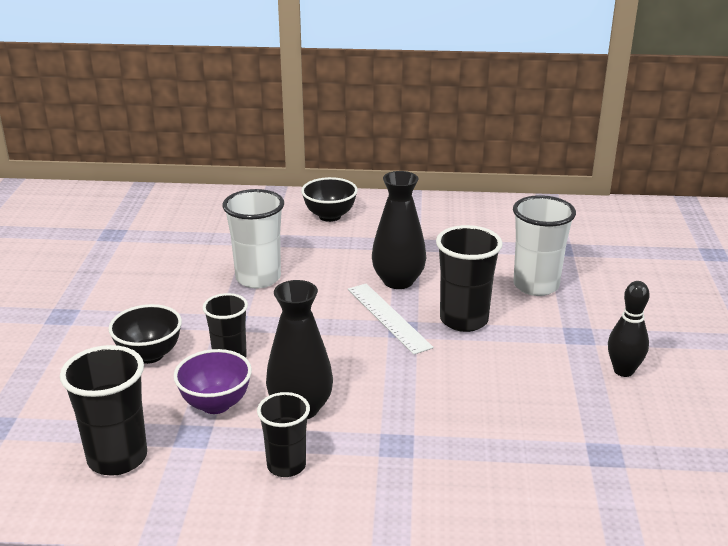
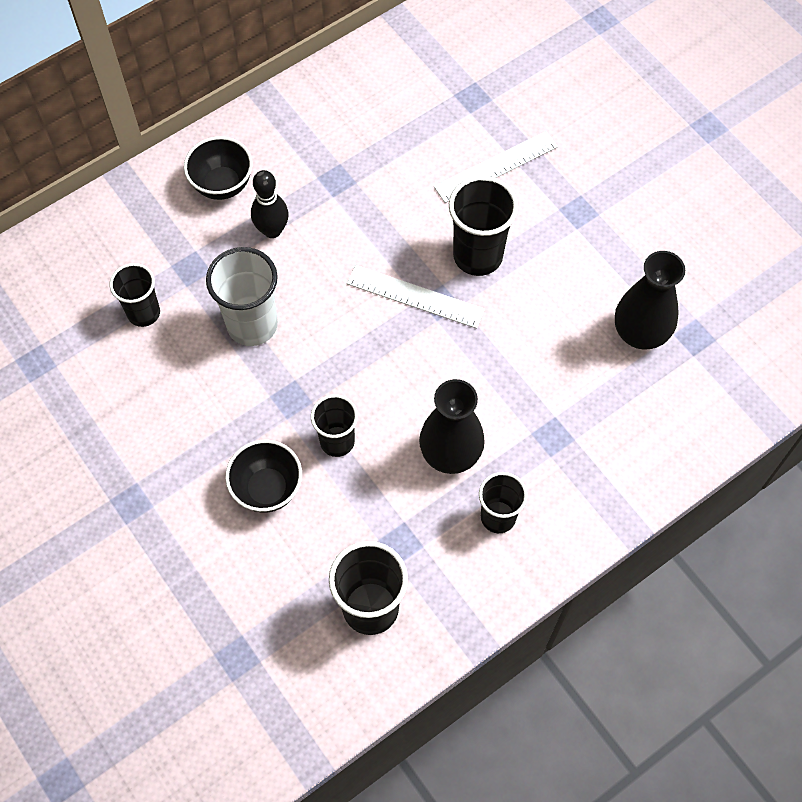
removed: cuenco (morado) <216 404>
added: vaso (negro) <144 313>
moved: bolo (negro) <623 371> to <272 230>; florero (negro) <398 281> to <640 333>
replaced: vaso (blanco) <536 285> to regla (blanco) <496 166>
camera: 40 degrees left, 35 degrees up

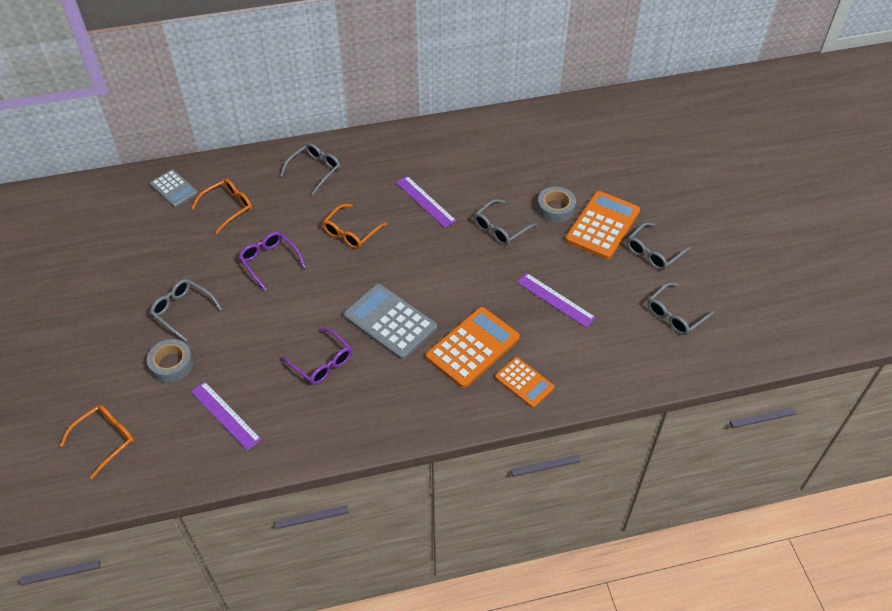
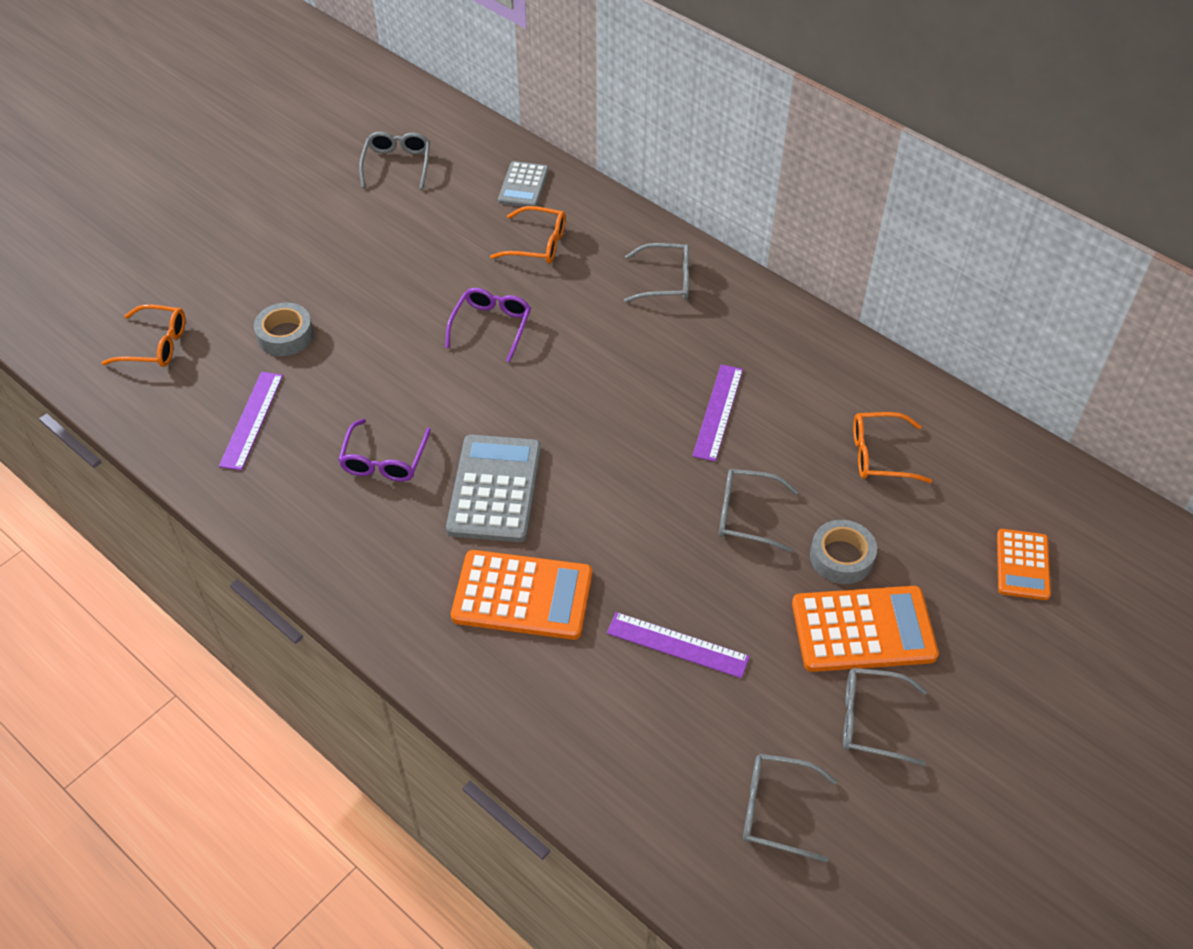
moved: gafas (gris) <183 311> to <397 165>; gafas (naranja) <351 232> to <880 455>; calculadora (naranja) <524 382> to <1022 565>
turned: regla (morado) <555 300> = <677 645> 75 degrees counterclockwise
camera: 55 degrees right, 0 degrees up

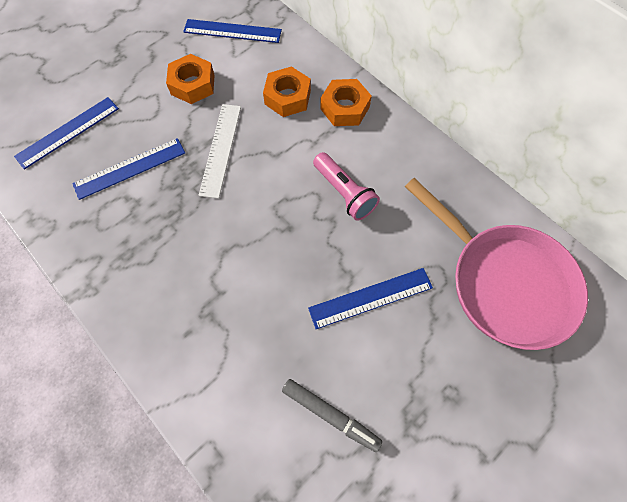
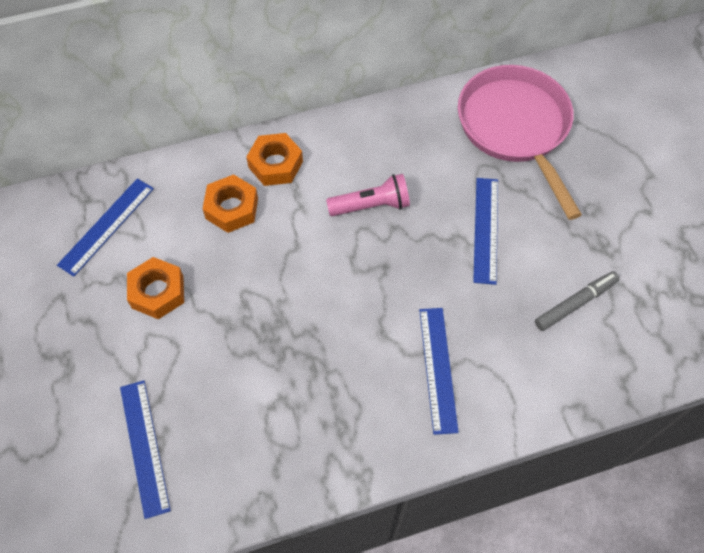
removed: regla (blanco) <221 149>
moved: regla (azul) <130 168> to <438 369>
turned: sartén (rosa) <504 282> = <515 128> 90 degrees counterclockwise
camera: 65 degrees left, 5 degrees down

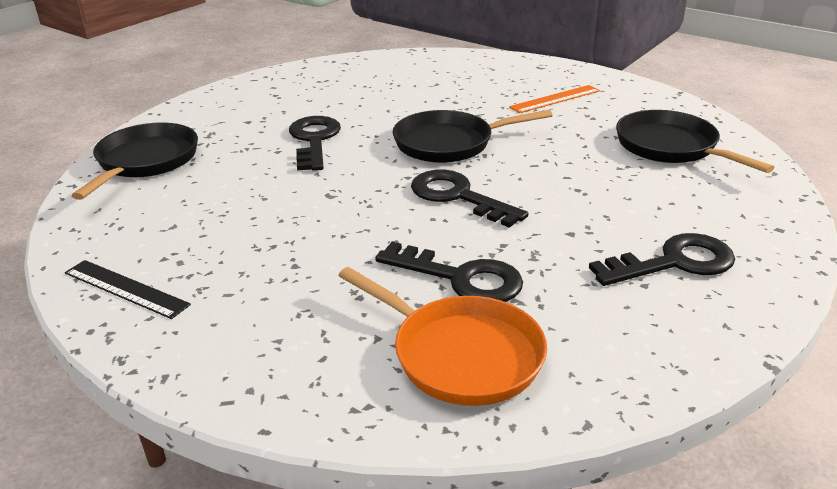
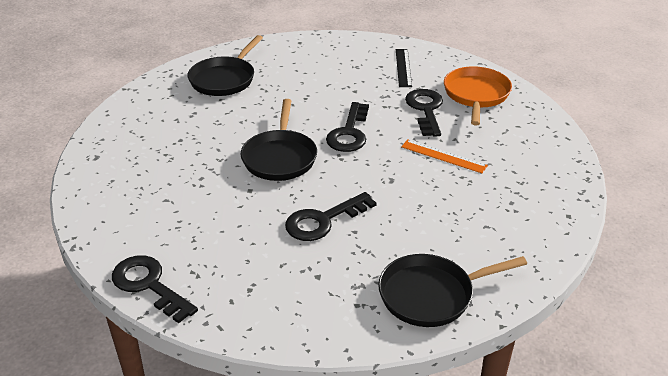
moved: llave (negro) <674 262> to <149 285>; regla (negro) <126 288> to <403 67>; regla (naranja) <555 99> to <443 156>
turned: sartén (negro) <449 143> = <280 157> 45 degrees clockwise
camera: 120 degrees left, 5 degrees up

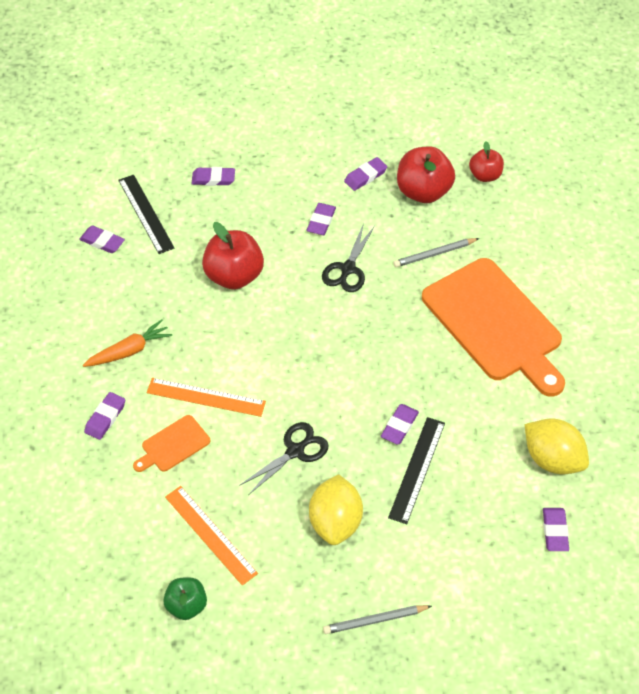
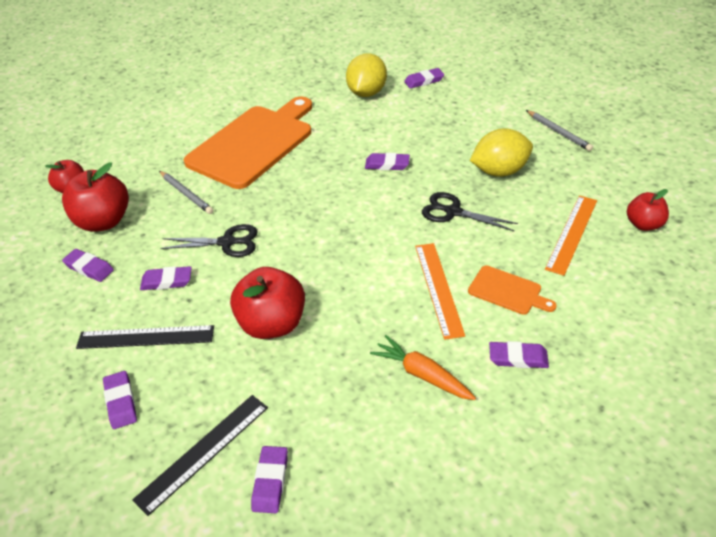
moved: regla (negro) <417 469> to <146 337>
recoloured: manzana (verde) <186 605> to manzana (rojo) <643 224>
camera: 110 degrees left, 10 degrees down

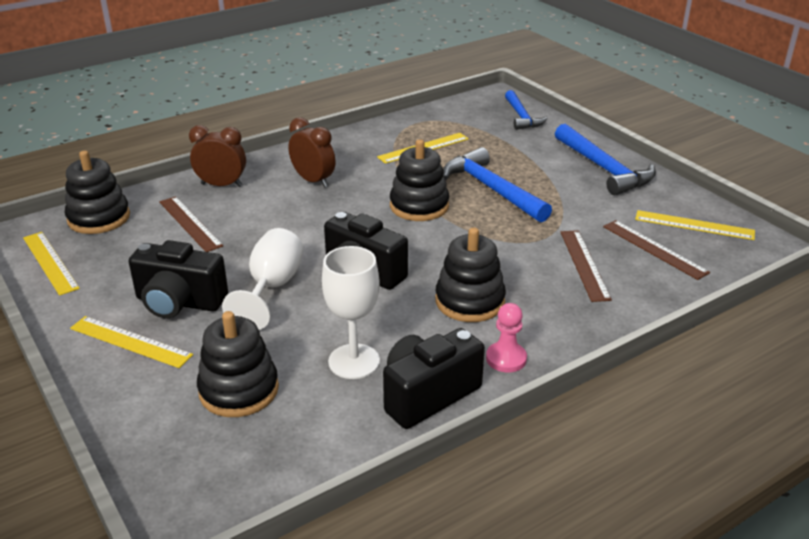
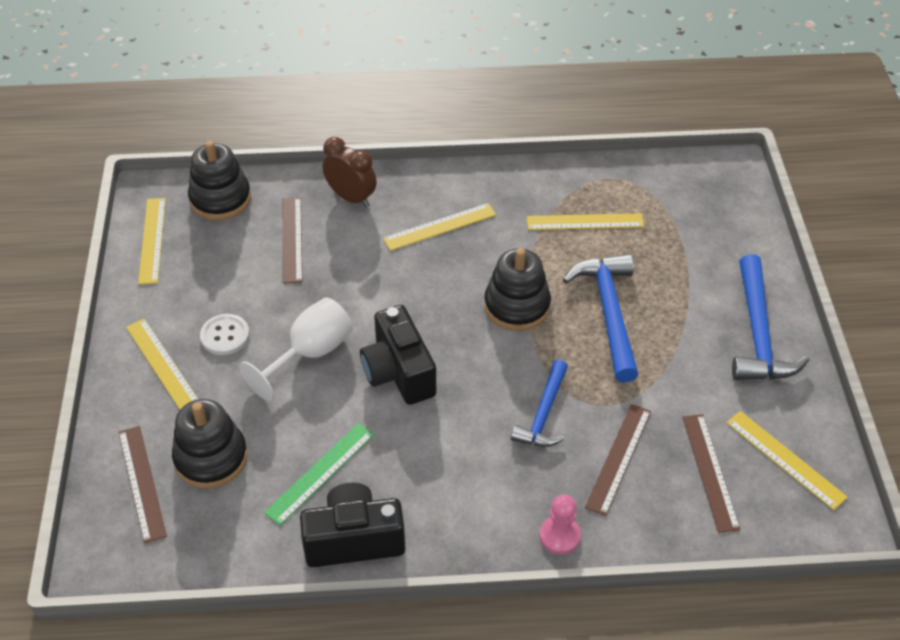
removed: juguete apilable (negro) <469 301>
added: regla (marrón) <142 483>
moved: martillo (azul) <521 117> to <544 414>; peón (rosa) <506 359> to <559 536>
replaced: cámara (negro) <179 302> to botón (blanco) <225 336>; copa (blanco) <354 361> to regla (verde) <320 473>; despertador (marrón) <313 181> to regla (amarillo) <440 227>
camera: 30 degrees right, 15 degrees up

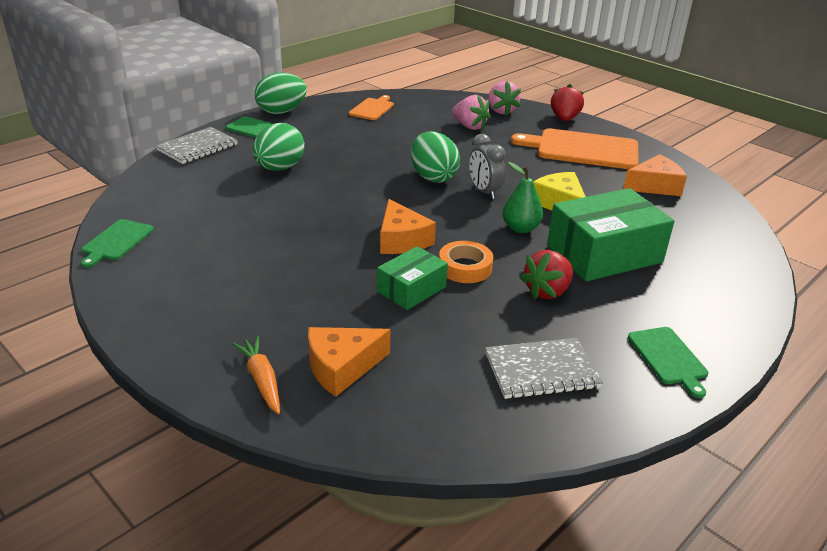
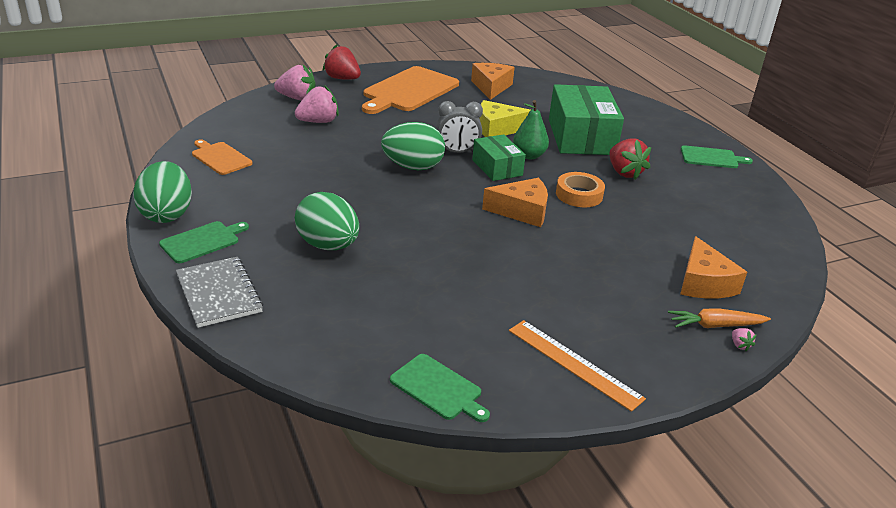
removed: cuaderno (gris) <541 370>
added: regla (naranja) <574 363>; fresa (rosa) <739 345>
moved: caja (verde) <411 289> to <497 167>
camera: 70 degrees left, 0 degrees up

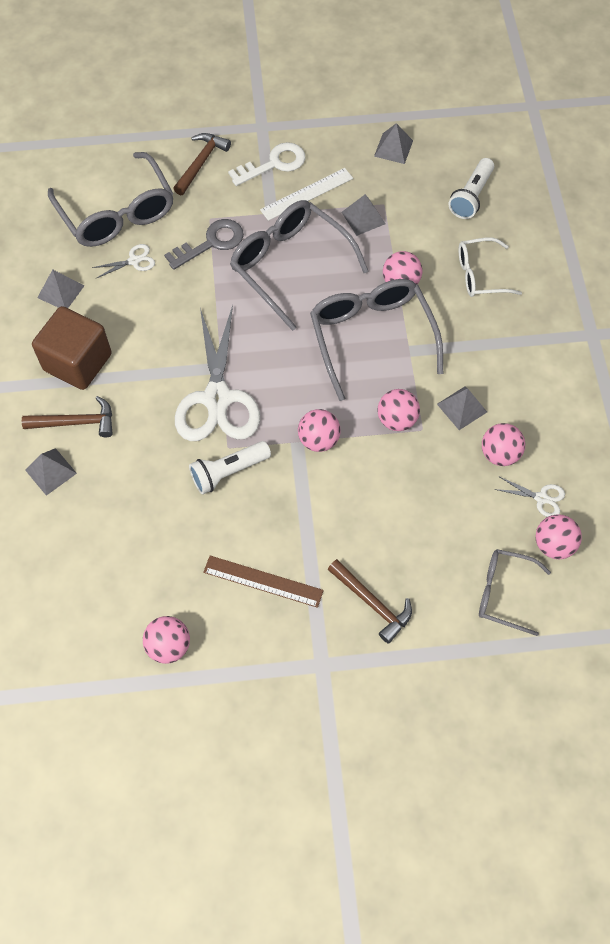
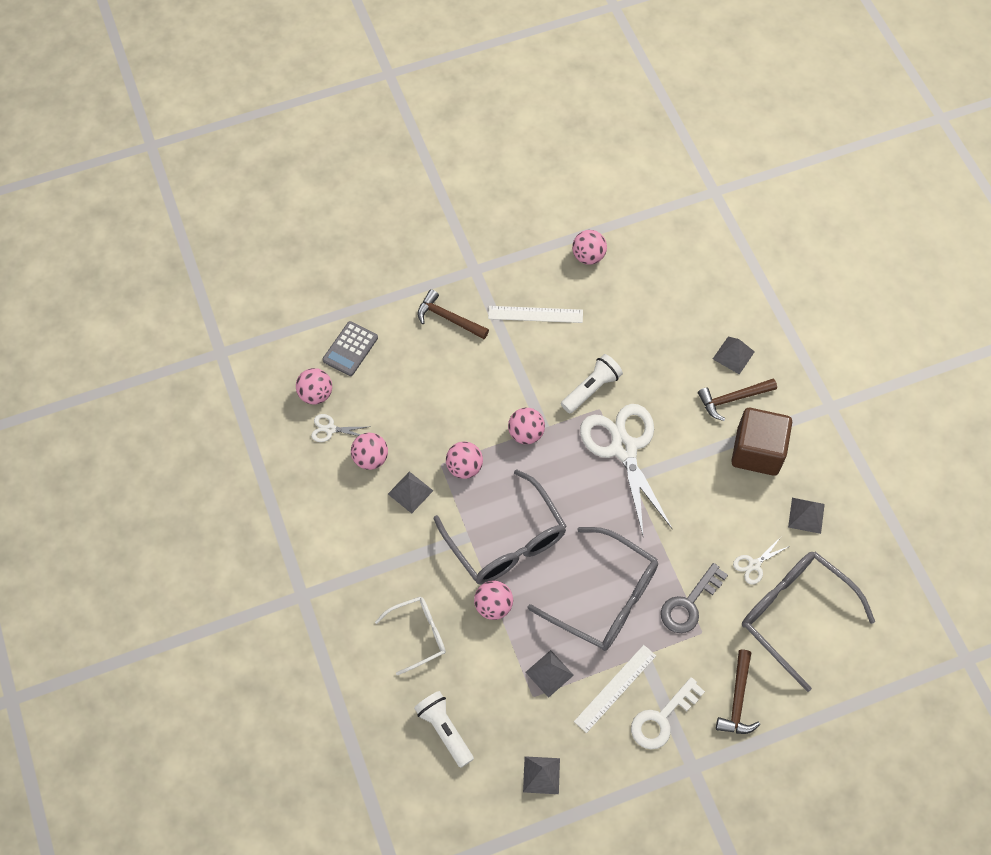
replaced: gafas (gris) <503 593> to calculadora (gris) <350 349>
recoloured: regla (marrón) <263 581> to regla (blanco) <535 314>
turned: lámpara de mano (blanco) <471 196> = <444 730> 45 degrees counterclockwise
camera: 165 degrees right, 0 degrees up

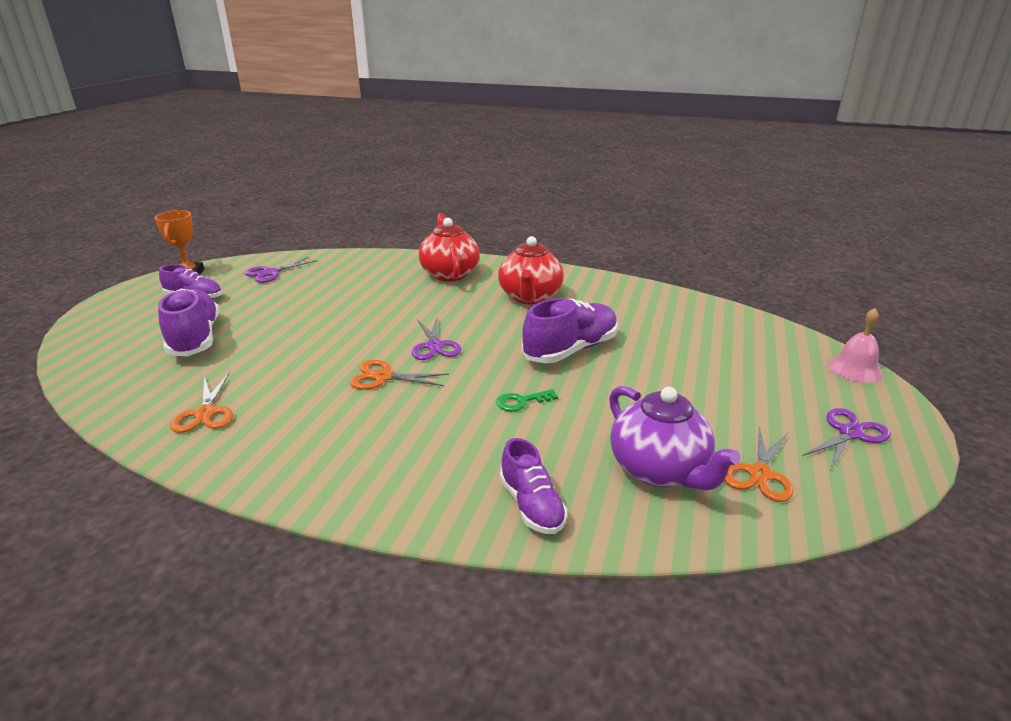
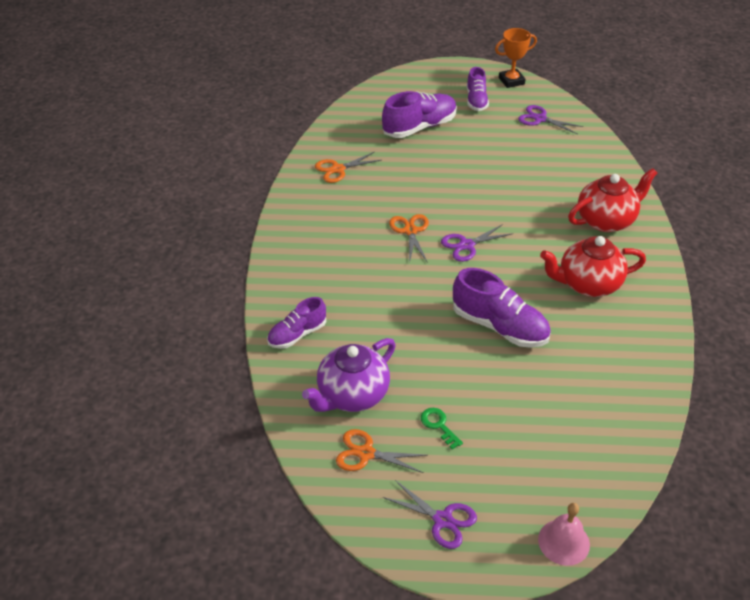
moved: llave (verde) <521 402> to <438 425>
camera: 75 degrees right, 15 degrees up

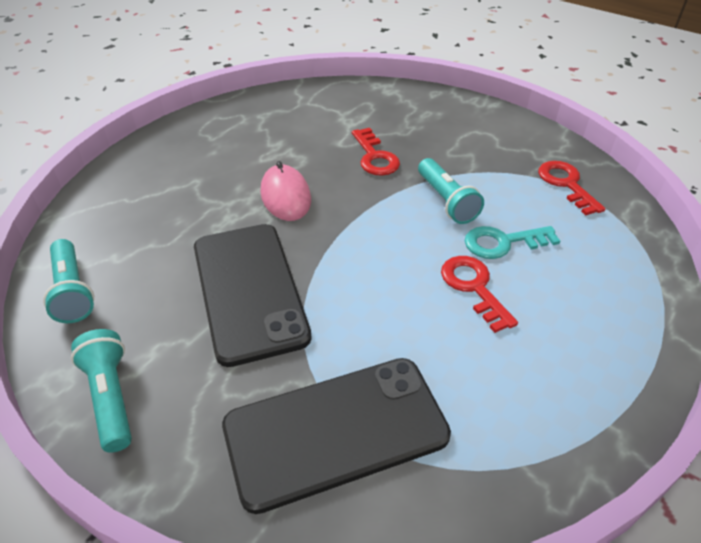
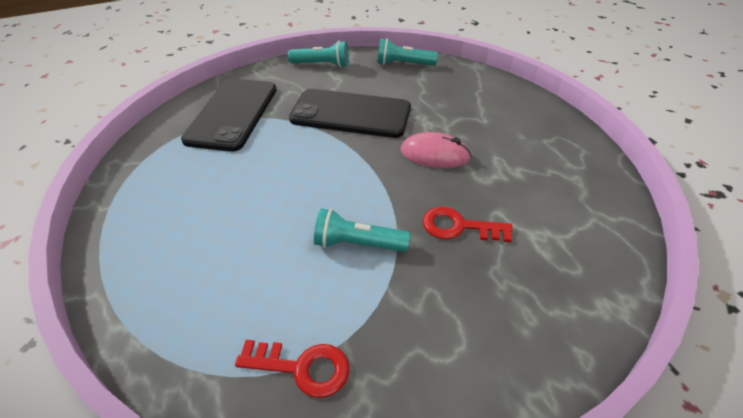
removed: llave (rojo) <473 287>; llave (turquesa) <503 243>
camera: 120 degrees right, 0 degrees up

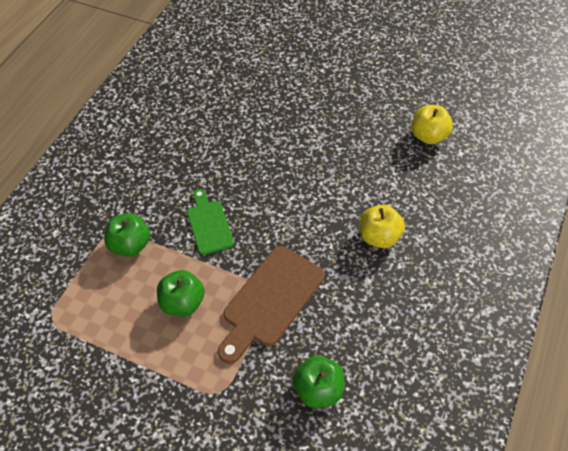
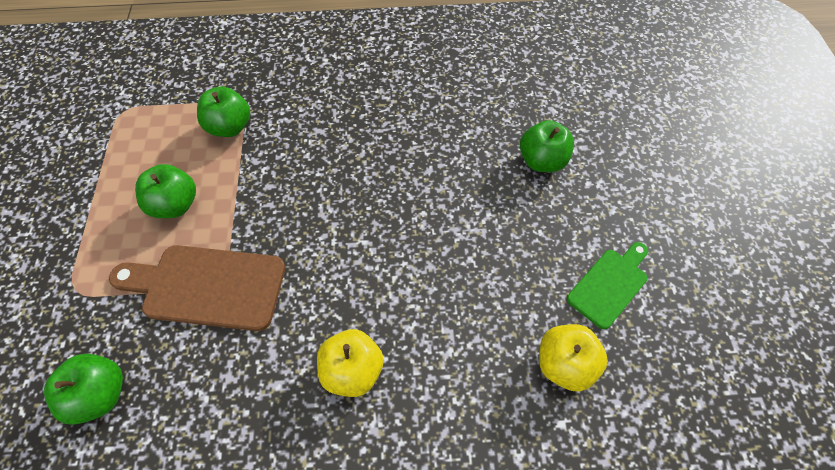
added: manzana (verde) <541 161>
moved: tabla de cortar (verde) <209 224> to <609 285>
camera: 60 degrees right, 5 degrees up

